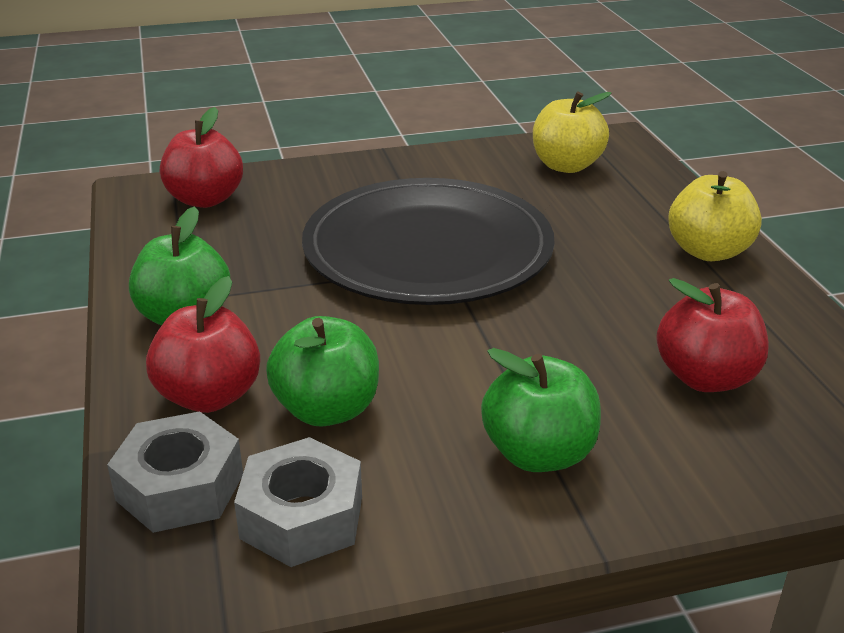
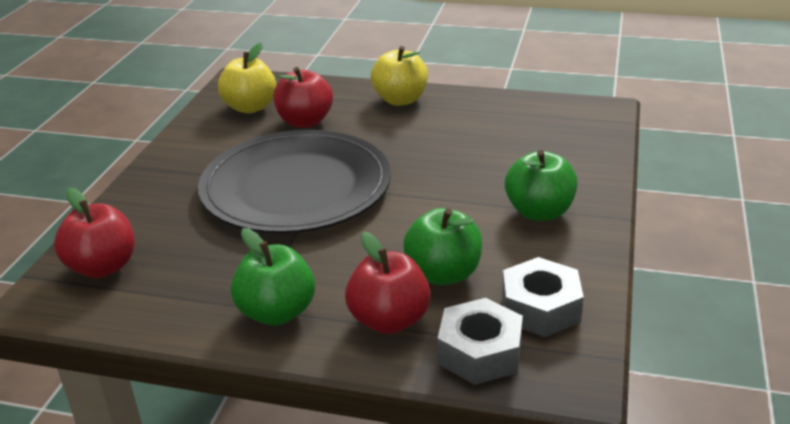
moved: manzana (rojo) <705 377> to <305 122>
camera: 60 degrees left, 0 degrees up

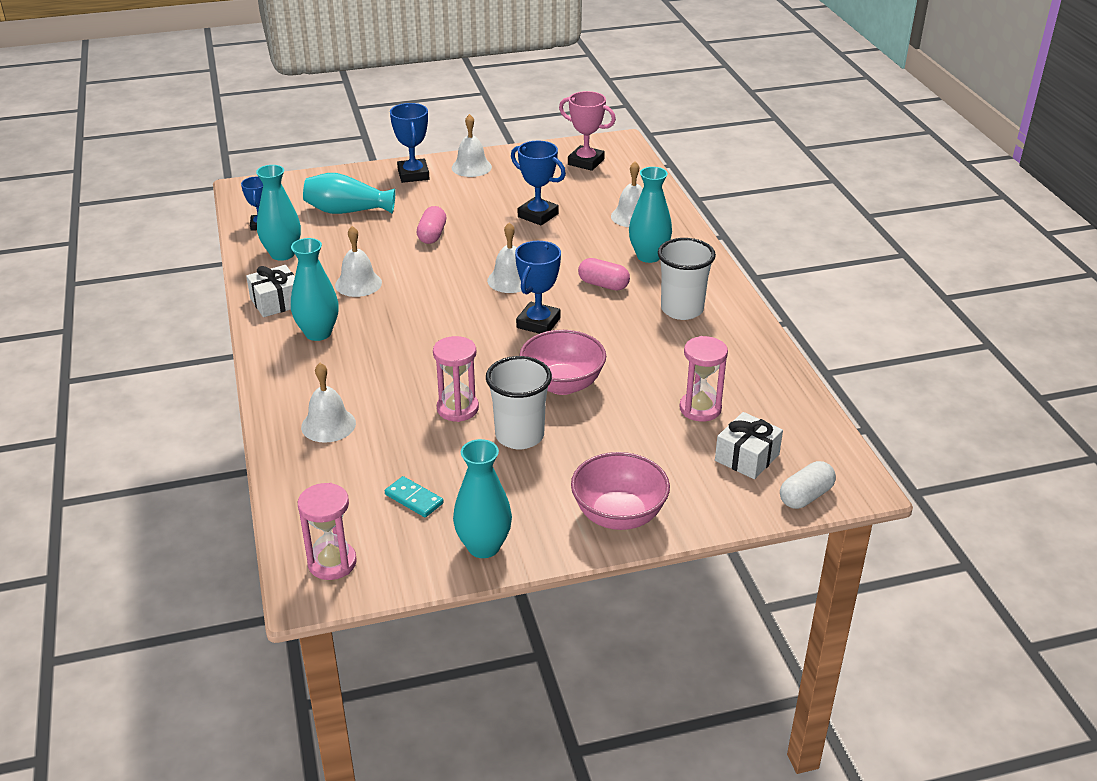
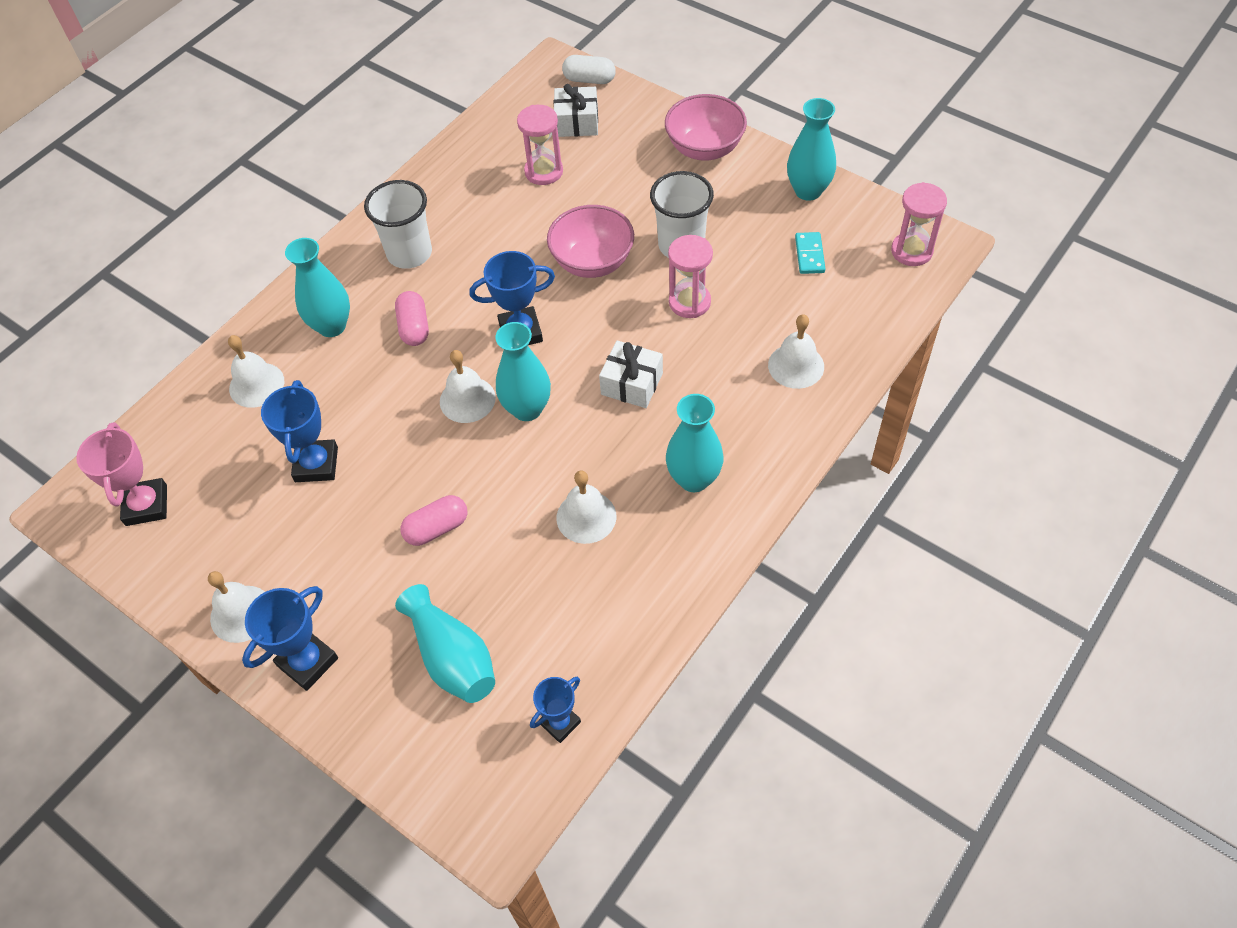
moved: florero (turquesa) <282 254> to <527 409>; regalo (blanco) <276 302> to <632 384>
camera: 125 degrees left, 20 degrees up

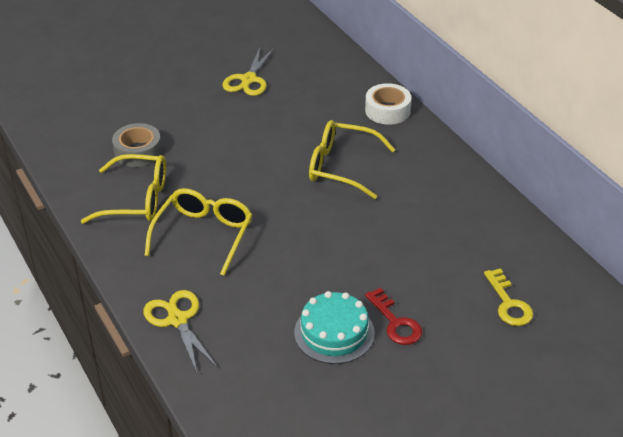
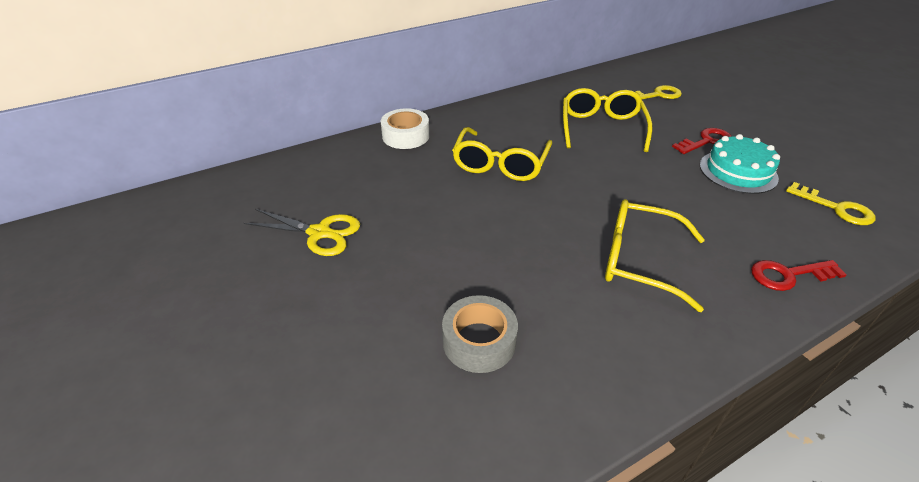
added: llave (amarillo) <836 208>
moved: gafas (amarillo) <137 199> to <601 128>
replaced: tijeras (amarillo) <177 320> to llave (rojo) <788 275>
camera: 90 degrees left, 0 degrees up

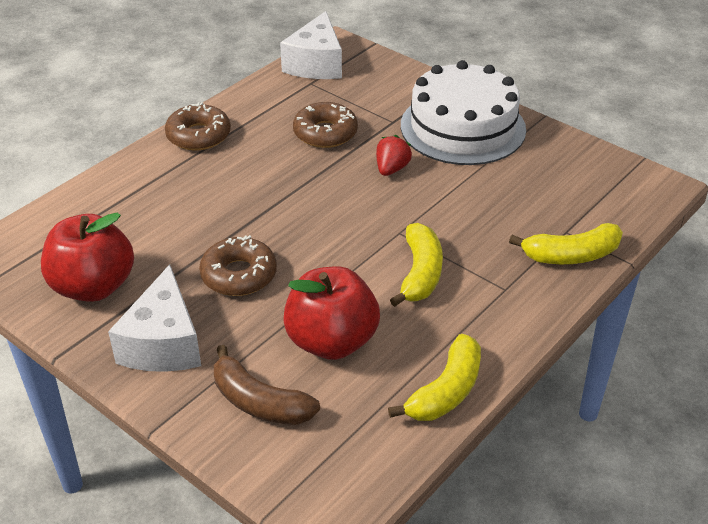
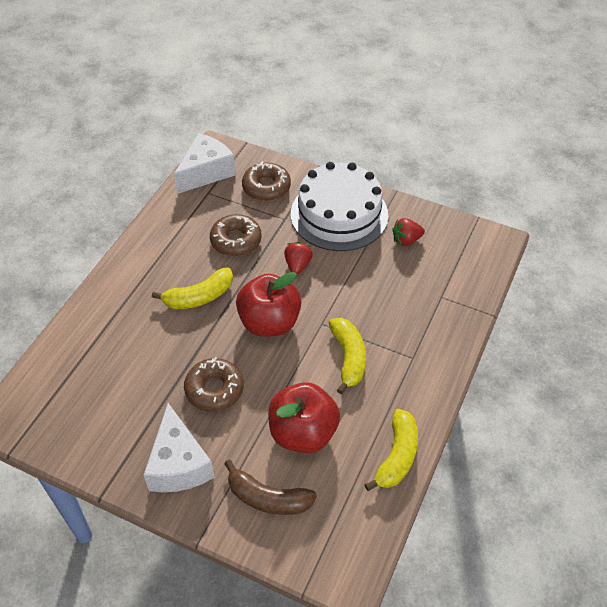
added: fresa (rojo) <406 240>
moved: plátano (amarillo) <571 255> to <199 297>; manzana (rojo) <93 286> to <269 322>; rosquilla (marrón) <198 135> to <266 187>
turned: queso (blanco) <316 64> = <206 172> 135 degrees counterclockwise
camera: 15 degrees left, 10 degrees up

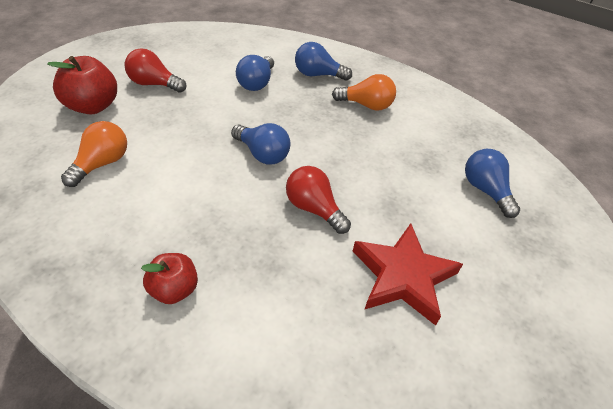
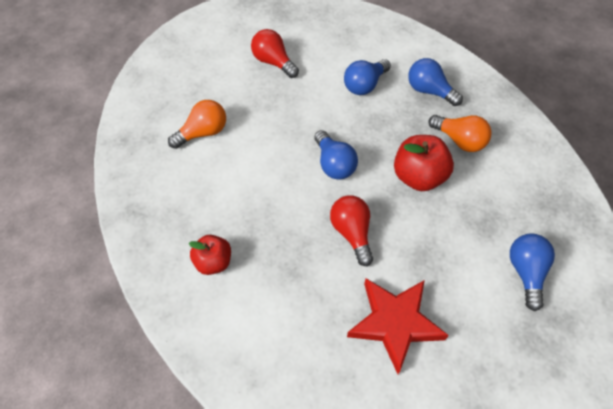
moved: manzana (rojo) <93 106> to <418 177>
camera: 30 degrees right, 10 degrees up

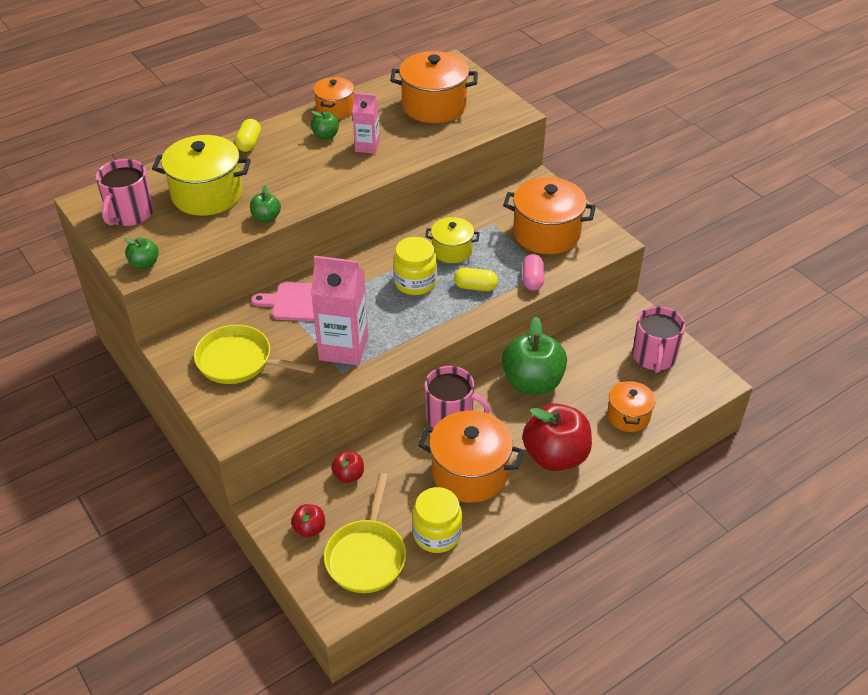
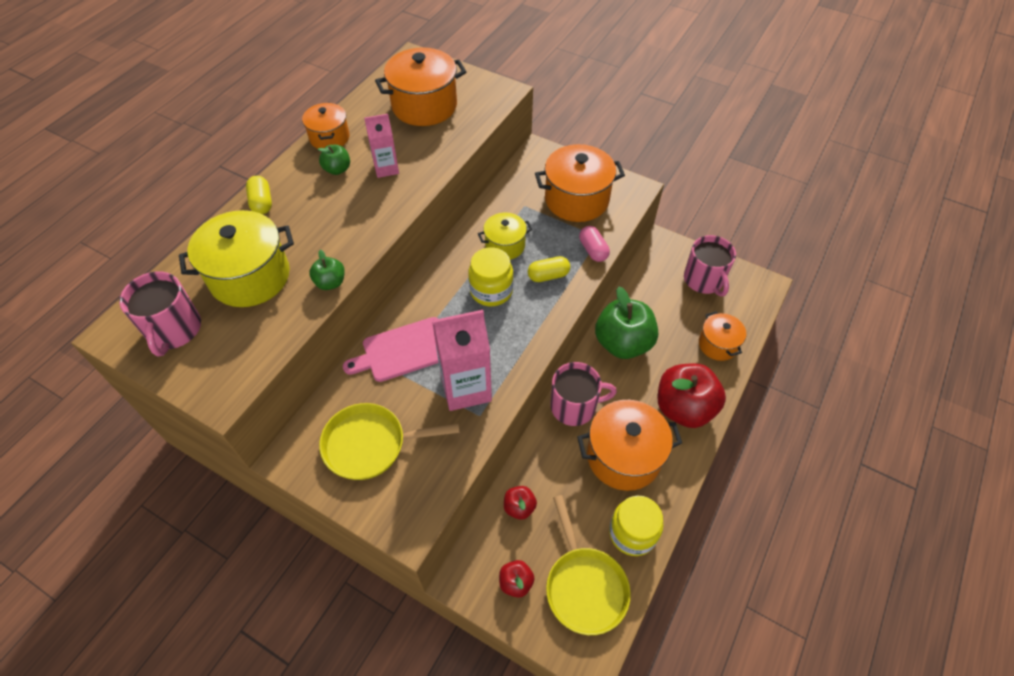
removed: manzana (verde) <144 264>
camera: 25 degrees left, 10 degrees up

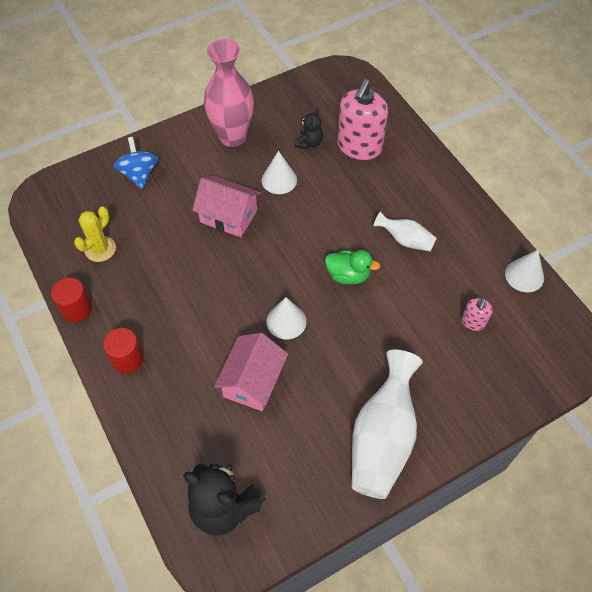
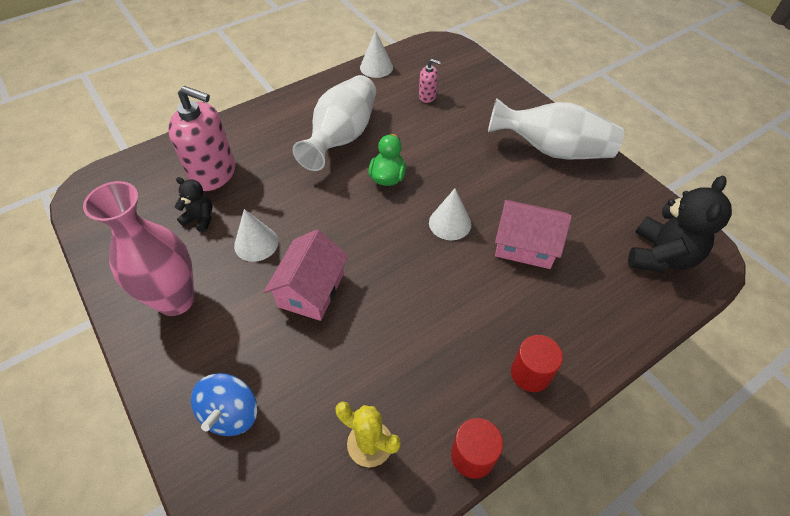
turned: peonza (azul) <139 174> = <231 413> 60 degrees counterclockwise
resized: florero (blanco) <405 240> = <342 137> x1.95
camera: 95 degrees left, 5 degrees down

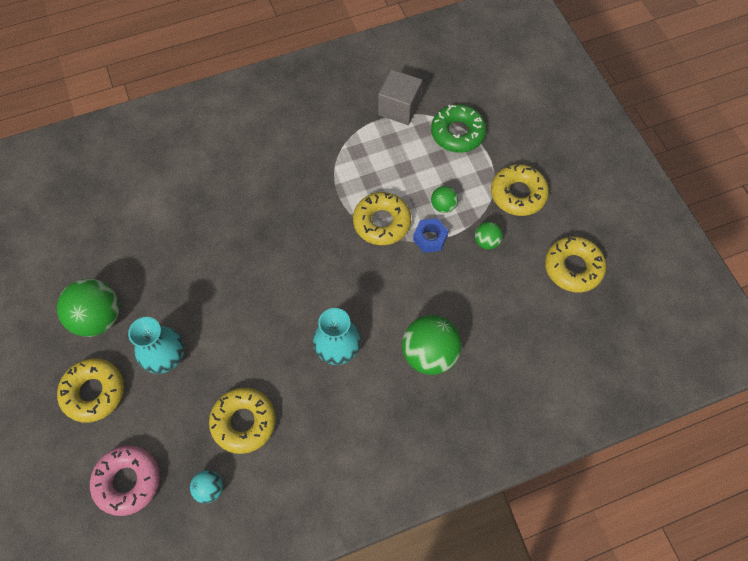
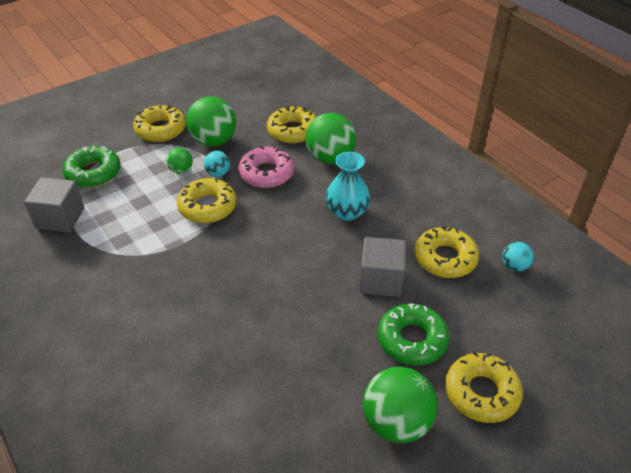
added: cubo (gris) <380 280>
moved: rosquilla (rosa) <127 481> to <266 173>; rosquilla (amarillo) <573 267> to <292 131>
replaced: tuerca (azul) <430 238> to pelota (turquesa) <218 173>; florero (turquesa) <164 356> to rosquilla (verde) <412 339>
resized: pelota (verde) <486 242> = <214 141> x1.97
camera: 105 degrees left, 20 degrees down

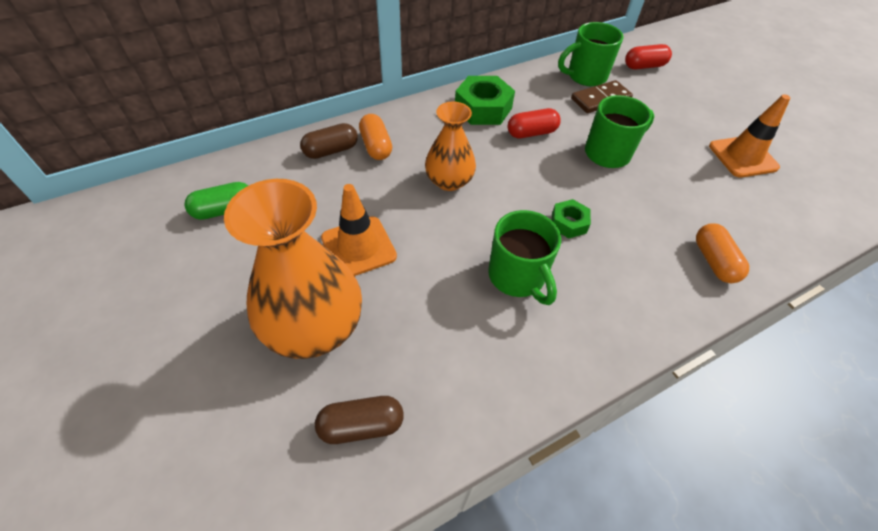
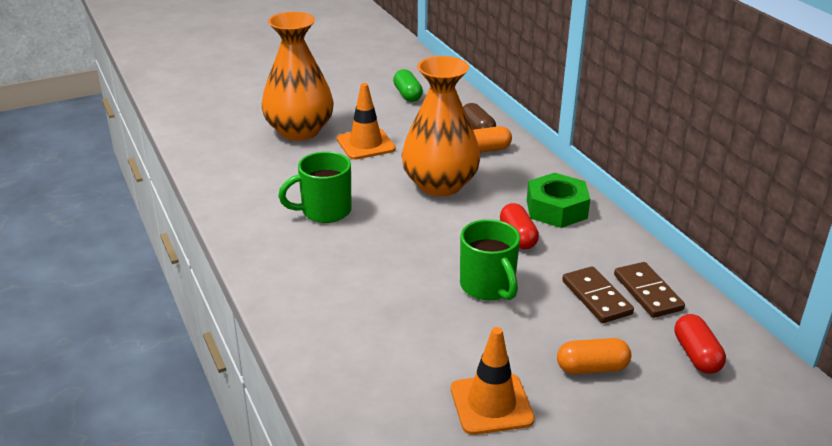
removed: cápsula (marrón) <361 425>; tuerca (verde) <568 223>
moved: cápsula (naranja) <714 261> to <592 368>
replaced: taza (verde) <585 76> to ficha de dominó (marrón) <648 292>
resized: florero (naranja) <449 181> = <440 184> x1.66
camera: 95 degrees right, 20 degrees down

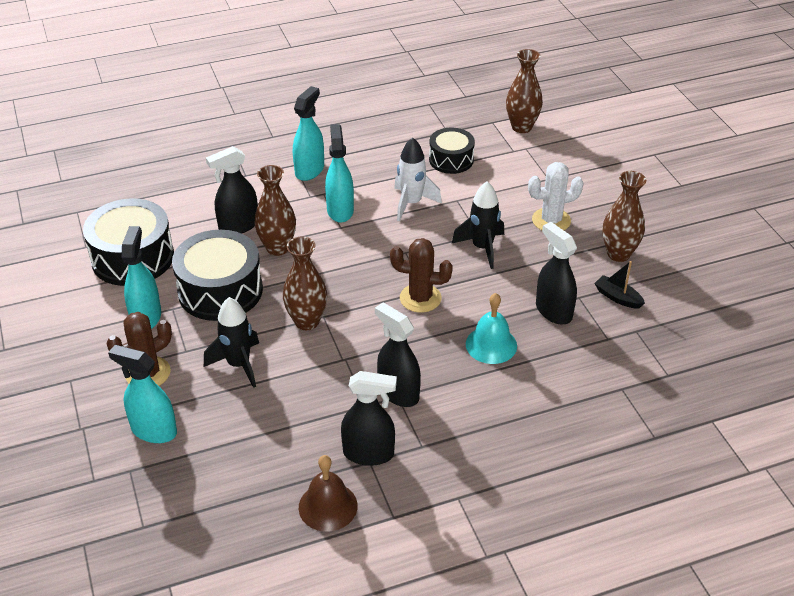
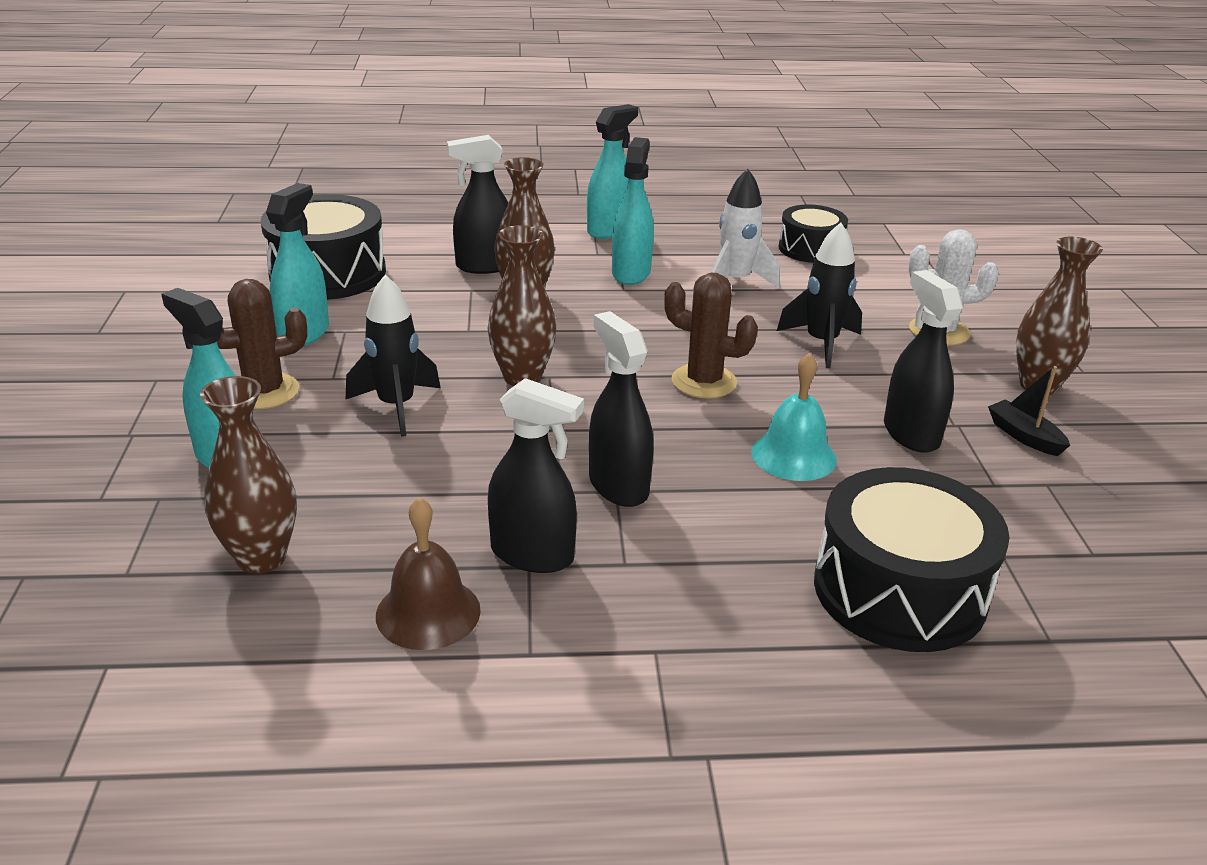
moved: florero (marrón) <521 127> to <261 558>; tambor (negro) <220 291> to <899 590>
camera: 15 degrees right, 10 degrees down

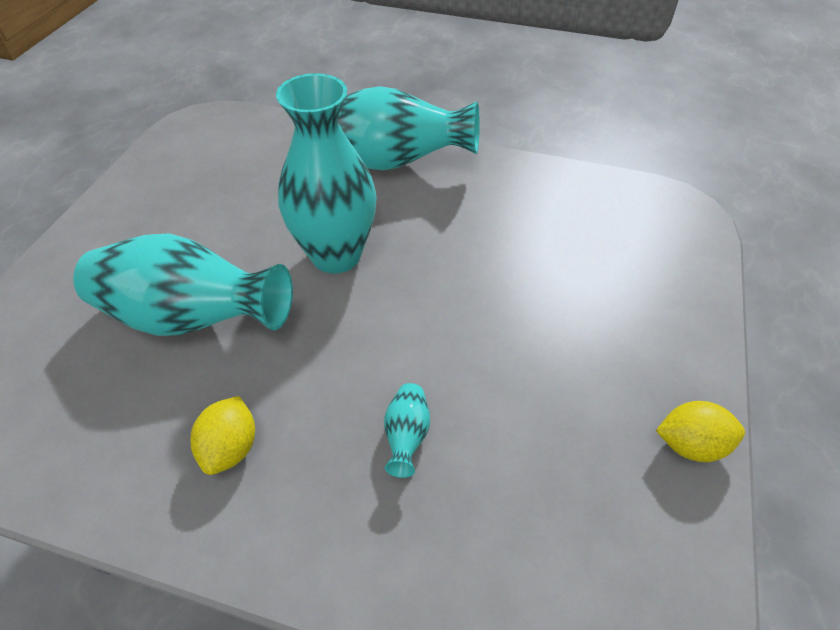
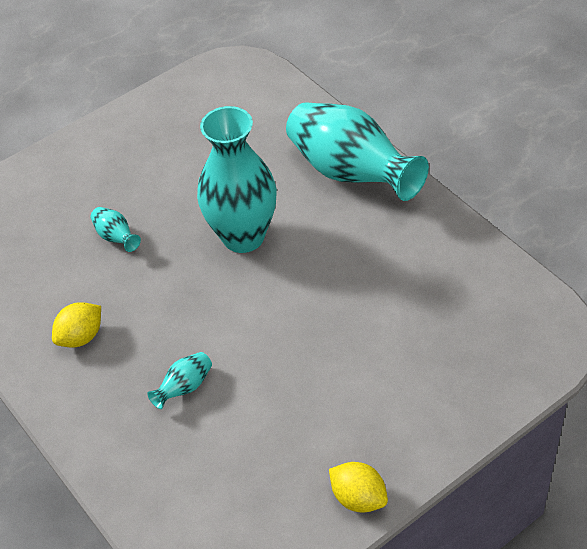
resized: florero (turquesa) <191 318> = <116 237> x0.41
camera: 40 degrees right, 0 degrees up

